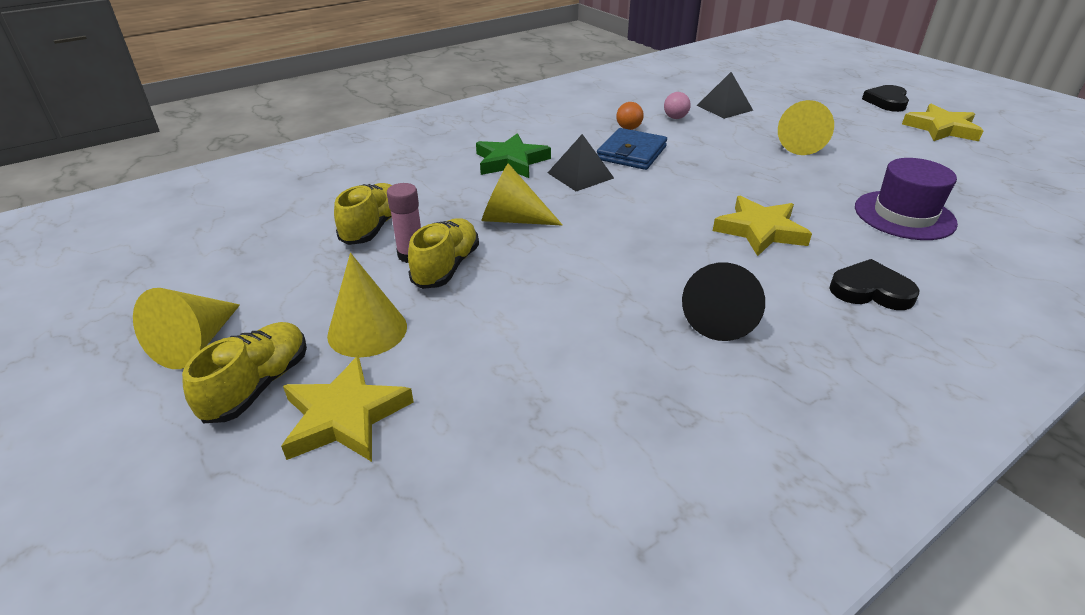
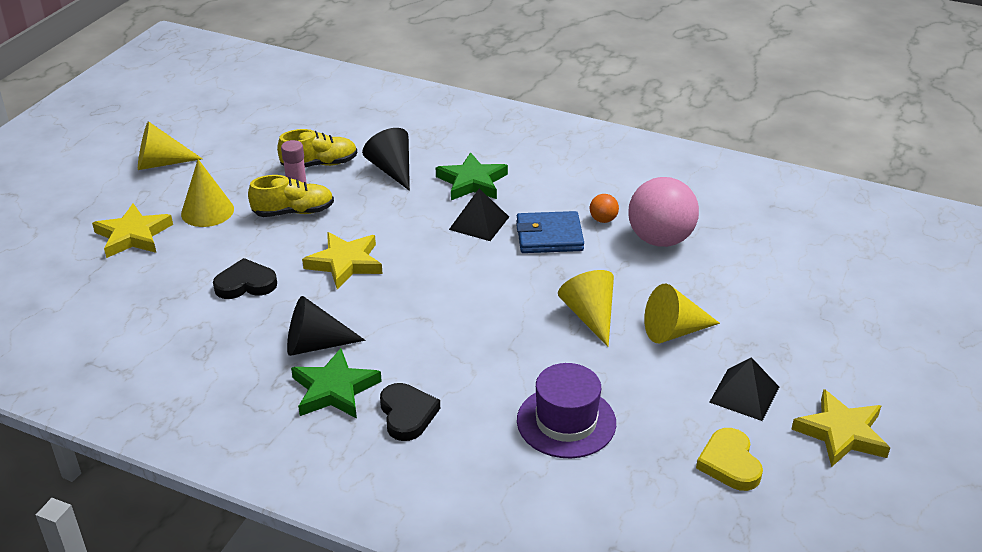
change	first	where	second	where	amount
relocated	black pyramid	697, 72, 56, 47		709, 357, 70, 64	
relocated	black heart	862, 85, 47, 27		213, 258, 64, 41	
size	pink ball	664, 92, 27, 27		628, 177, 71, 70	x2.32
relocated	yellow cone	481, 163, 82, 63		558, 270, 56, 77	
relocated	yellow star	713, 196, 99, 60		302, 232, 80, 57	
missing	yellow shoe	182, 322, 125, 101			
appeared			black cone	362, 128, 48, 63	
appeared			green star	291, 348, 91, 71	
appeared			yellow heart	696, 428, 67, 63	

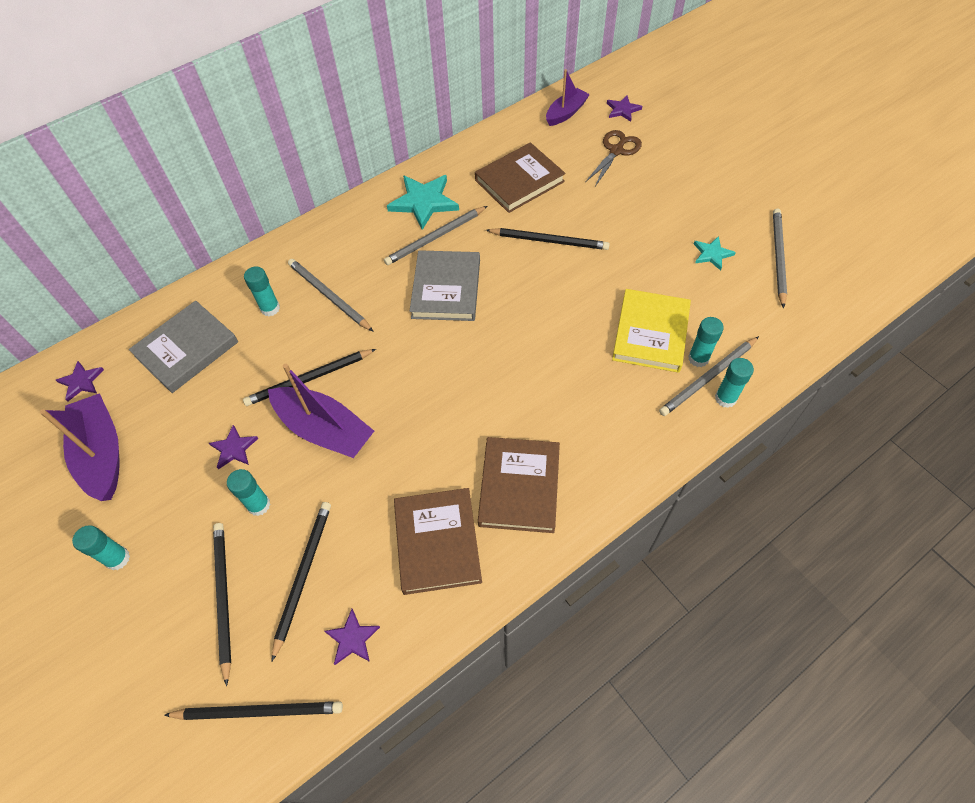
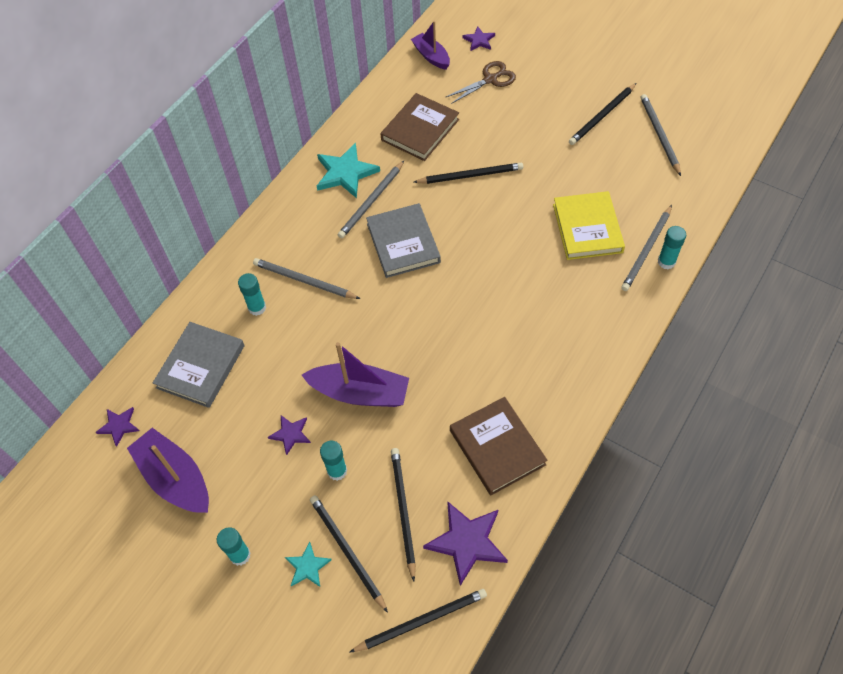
change	first	where	second	where	amount
spun	purple boat	546, 69, 44, 57		411, 21, 39, 49	60 degrees counterclockwise
spun	brown scissors	585, 130, 57, 56		445, 61, 71, 43	45 degrees clockwise
relocated	turquoise star	694, 236, 42, 35		285, 542, 47, 45	
missing	turquoise glue stick	688, 317, 36, 50			
relocated	black pencil	243, 349, 133, 57		569, 83, 68, 62	
missing	brown book	478, 437, 82, 96			
size	purple star	324, 609, 56, 56		423, 501, 85, 85	x1.82

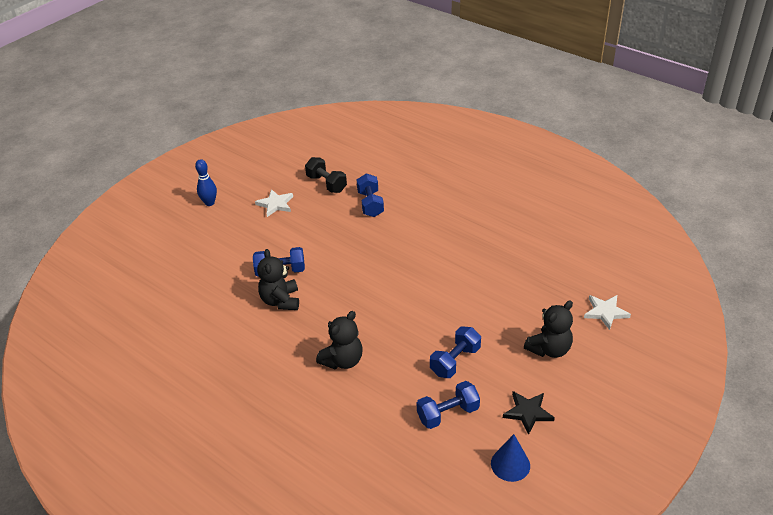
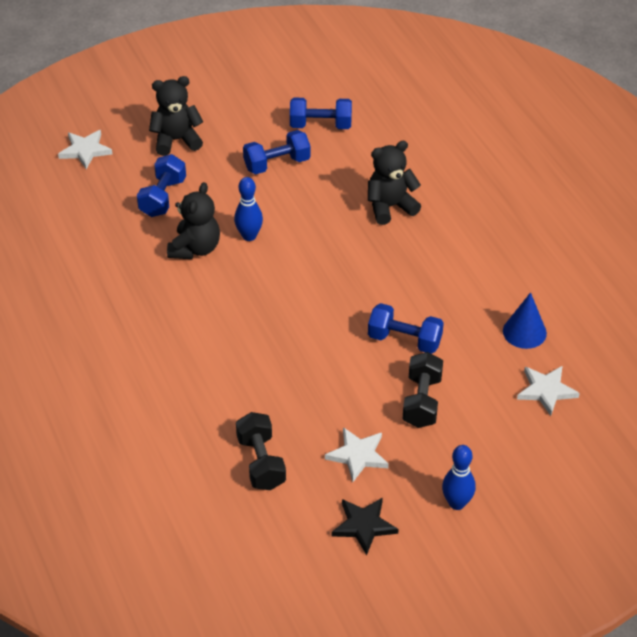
change	first	where	second	where	amount
relocated	blue dumbbell	357, 173, 27, 44		137, 154, 49, 63	
relocated	black teddy bear	257, 249, 42, 61		167, 182, 53, 77	
relocated	black star	503, 391, 52, 44		331, 497, 68, 58	
relocated	blue cone	491, 434, 39, 48		503, 292, 44, 57	
appeared			blue bowling pin	234, 177, 29, 64	
appeared			black dumbbell	403, 352, 40, 76	
appeared			white star	517, 366, 63, 50	

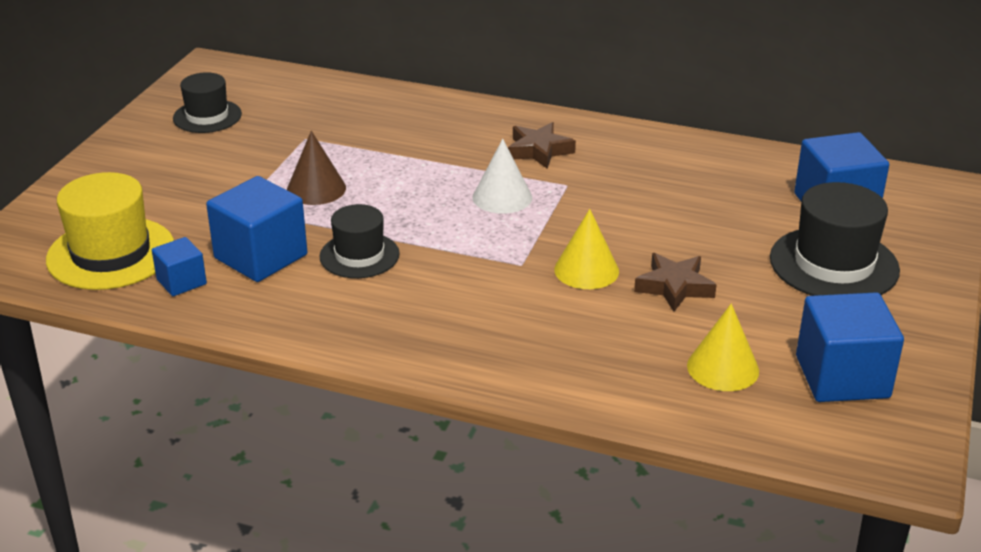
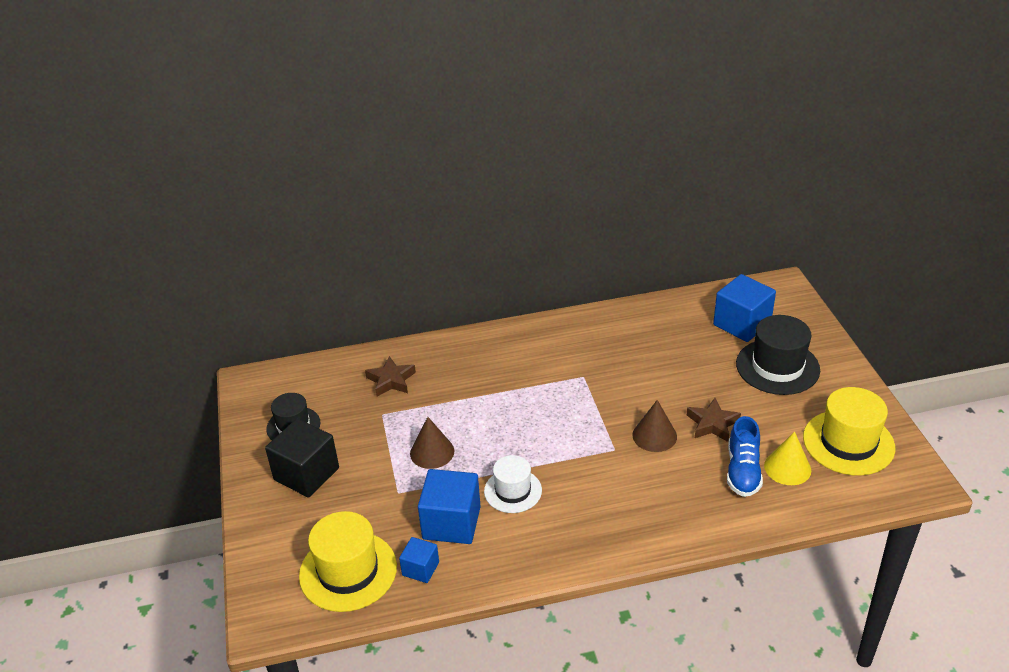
change	first	where	second	where	amount
relocated	brown star	508, 122, 68, 47		365, 356, 51, 41	
missing	white cone	473, 139, 59, 75			
colour	black hat	320, 204, 80, 74	white hat	484, 455, 58, 58	
colour	yellow cone	554, 209, 65, 80	brown cone	632, 400, 45, 52	
exchanged	blue cube	796, 292, 108, 110	yellow hat	803, 387, 92, 89	
appeared			blue shoe	727, 416, 36, 81	
appeared			black cube	265, 419, 74, 78	

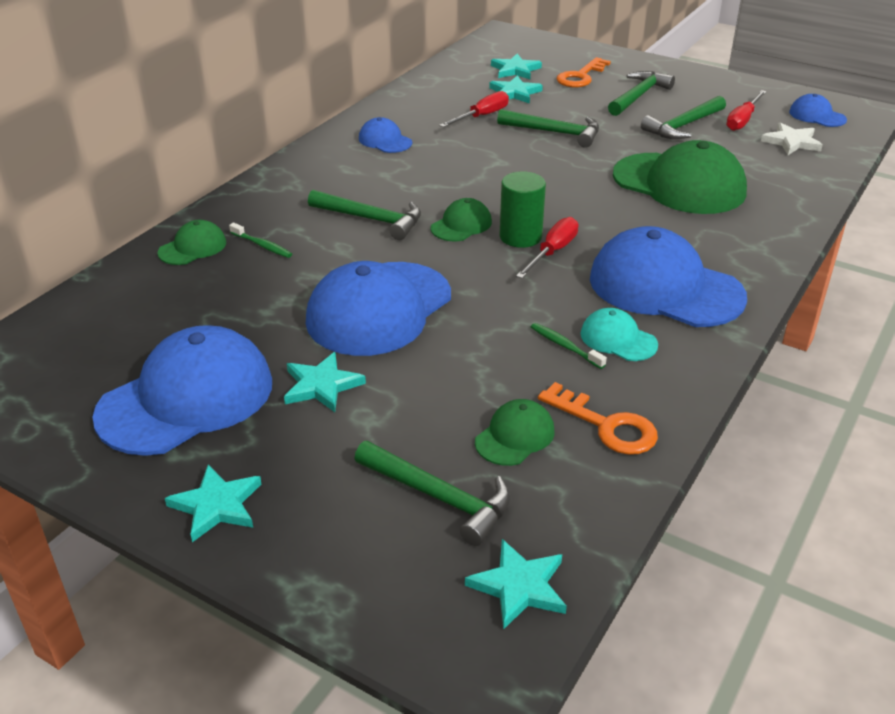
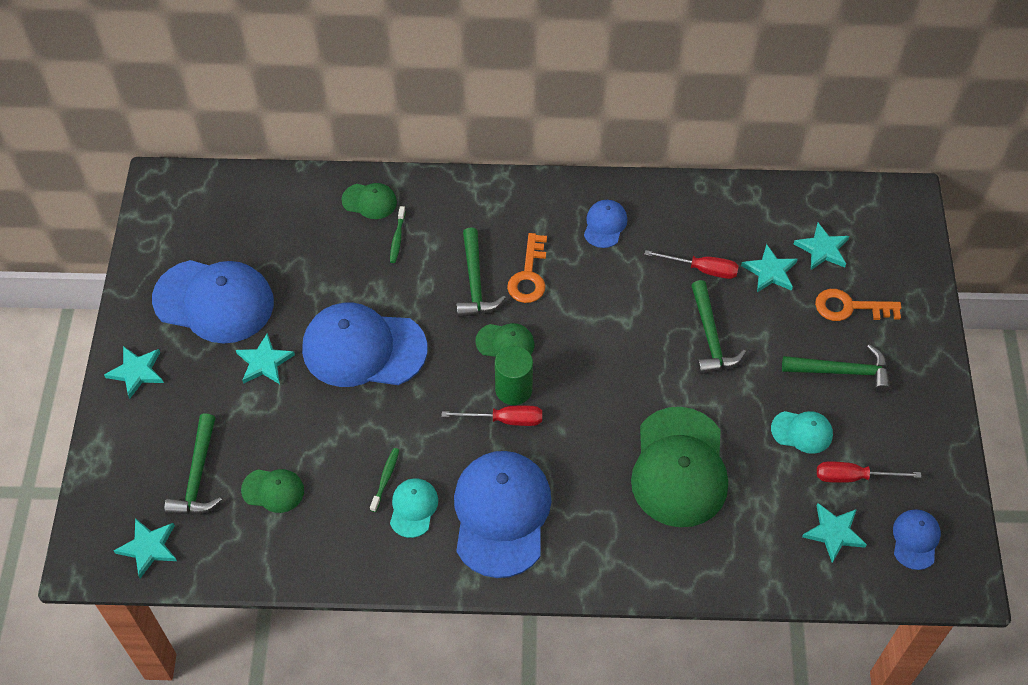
change	first	where	second	where	amount
exchanged	green hammer	641, 96, 85, 43	turquoise cap	771, 411, 62, 43	
colour	white star	761, 122, 62, 33	turquoise star	802, 503, 65, 60	
relocated	orange key	538, 382, 120, 73		507, 233, 40, 70	

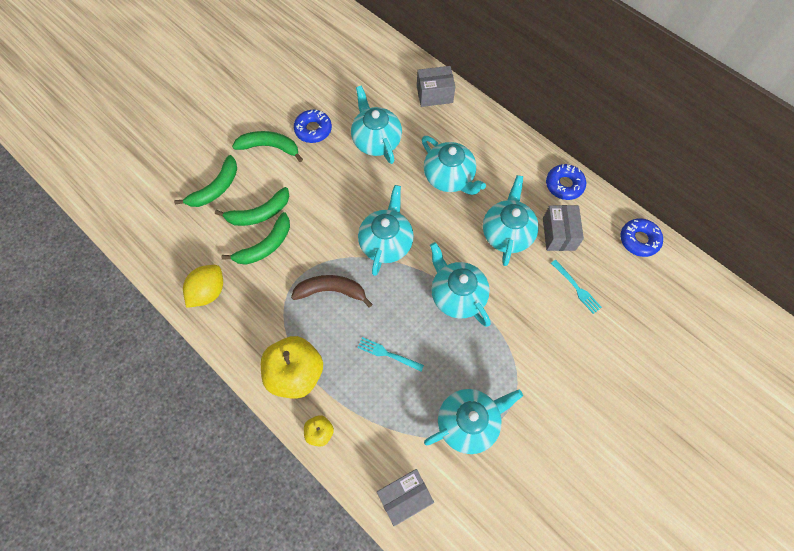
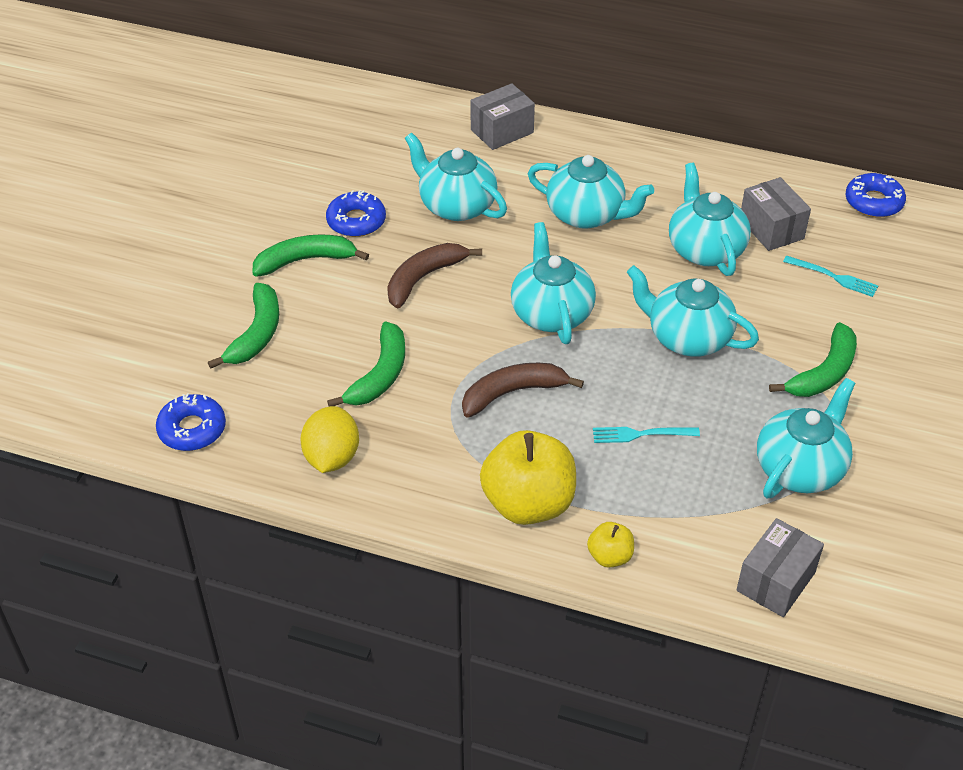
change	first	where	second	where	amount
relocated	blue donut	546, 164, 40, 36		156, 393, 70, 58	
relocated	green banana	215, 187, 74, 39		769, 322, 88, 75	
appeared			brown banana	387, 243, 95, 66	

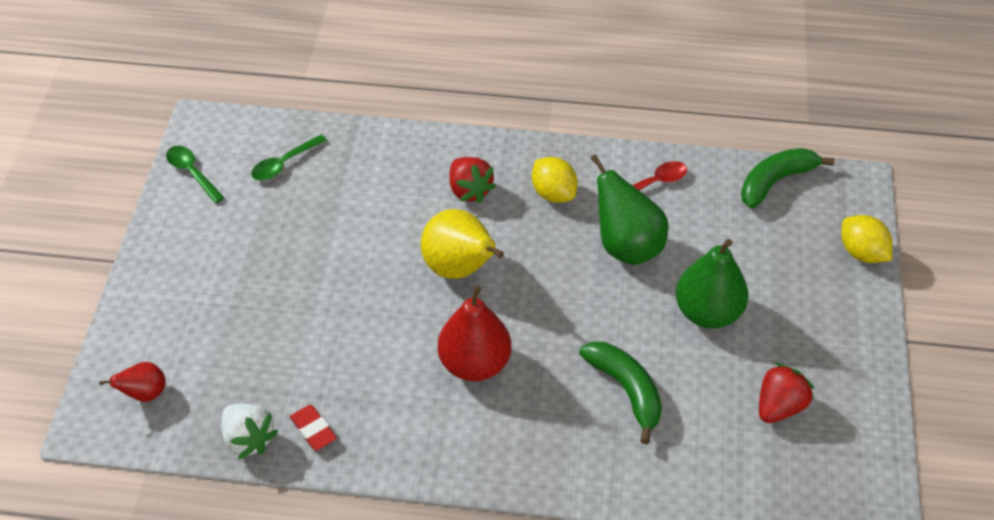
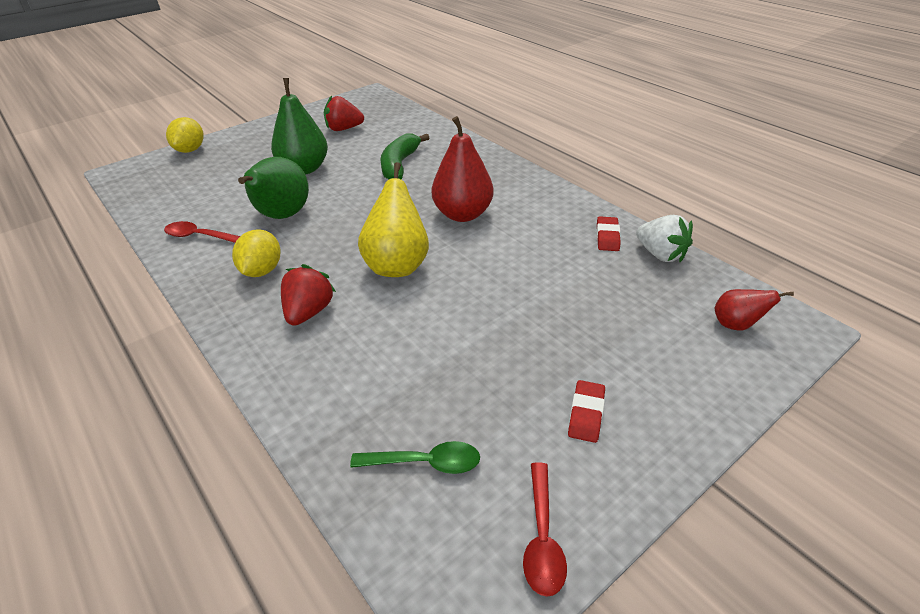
change	first	where	second	where	amount
colour	green spoon	166, 146, 58, 57	red spoon	523, 462, 44, 135	
missing	green banana	741, 148, 94, 61			
spun	white strawberry	221, 404, 57, 56		636, 215, 57, 47	135 degrees clockwise
appeared			red eraser	568, 380, 37, 63	

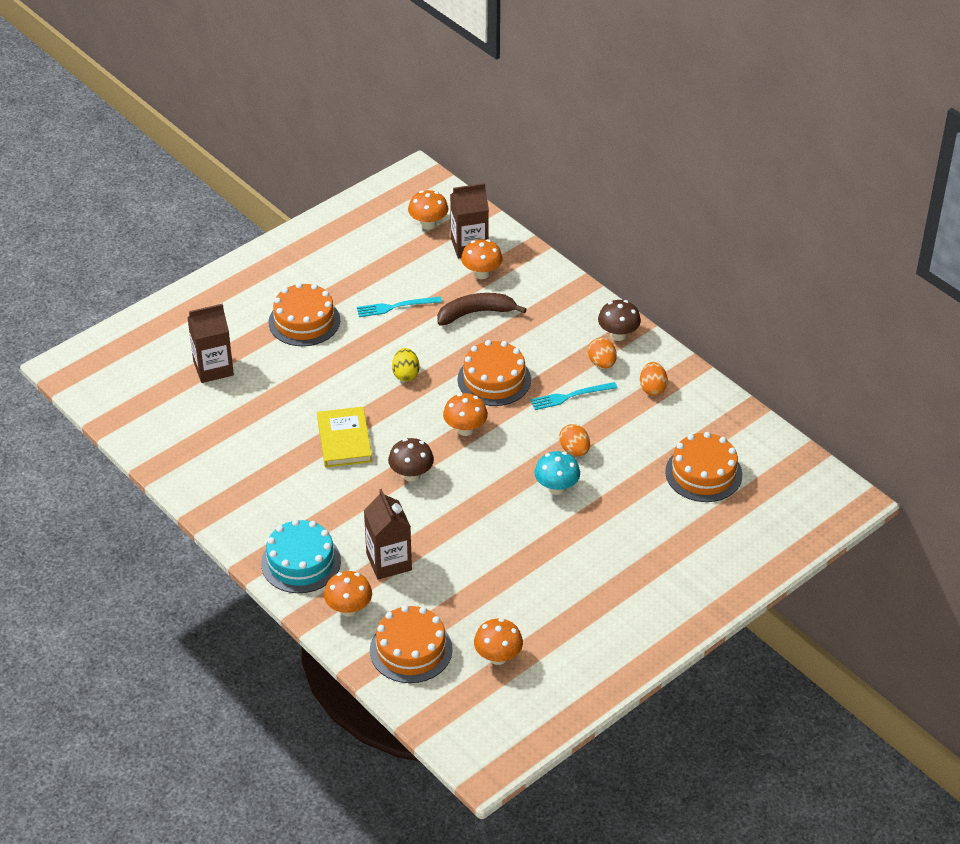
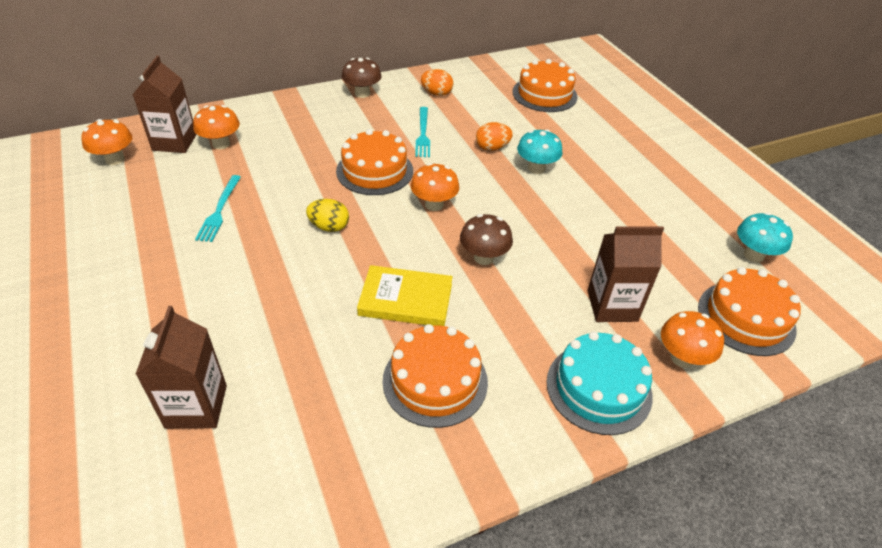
change	first	where	second	where	amount
relocated	orange cake	269, 283, 71, 63		383, 324, 105, 104	
missing	brown banana	437, 293, 89, 33			
missing	orange egg	588, 338, 29, 31			
colour	orange mushroom	474, 618, 49, 47	turquoise mushroom	737, 212, 56, 51	

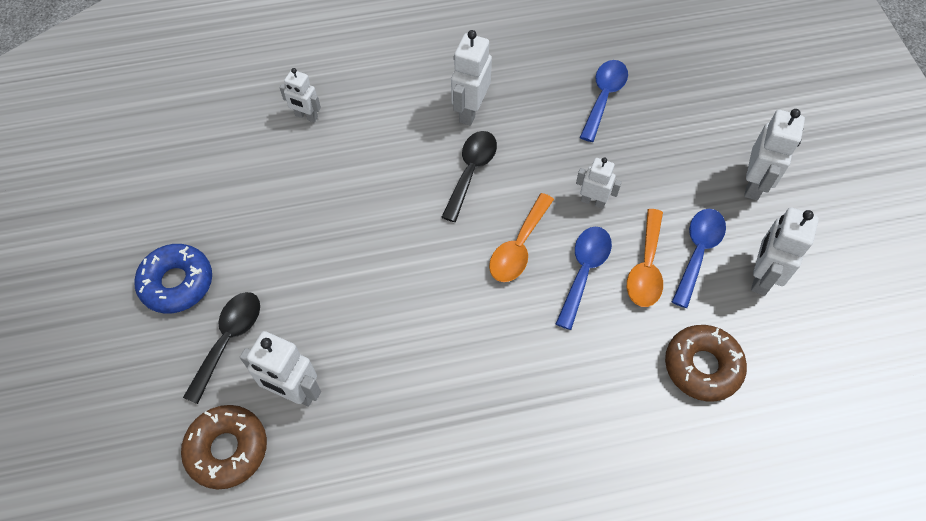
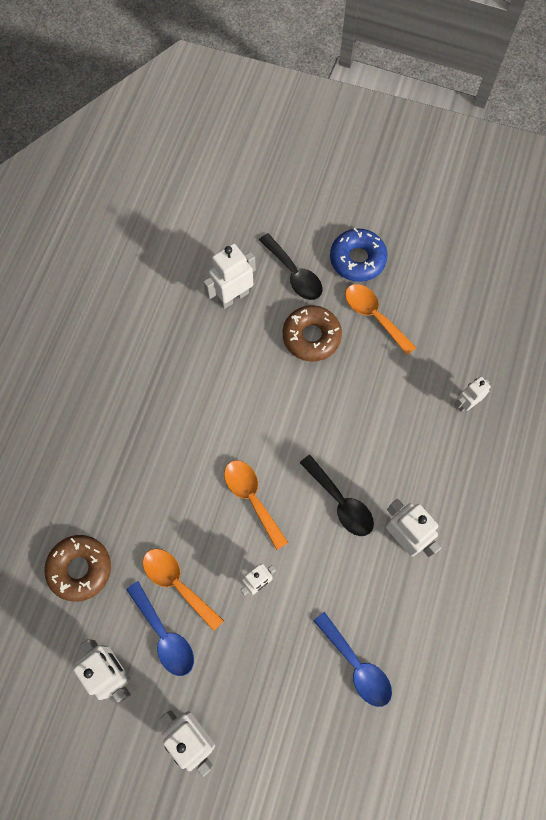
change	first	where	second	where	amount
missing	blue spoon	556, 227, 56, 103			
relocated	brown donut	181, 405, 86, 84		283, 305, 59, 56	
appeared			orange spoon	345, 284, 71, 71	

